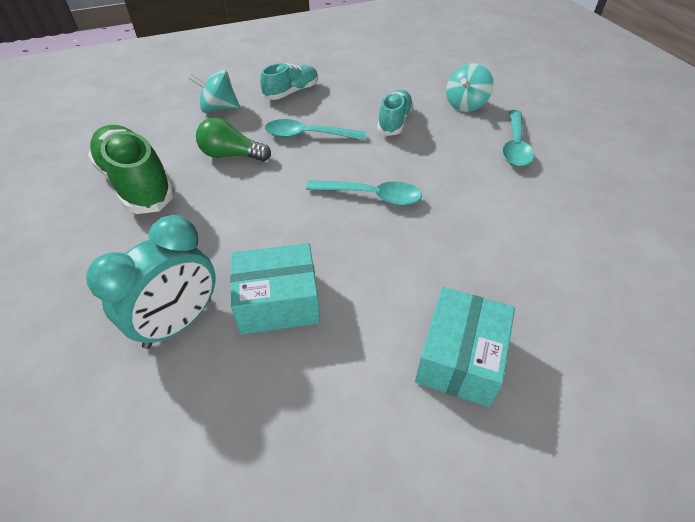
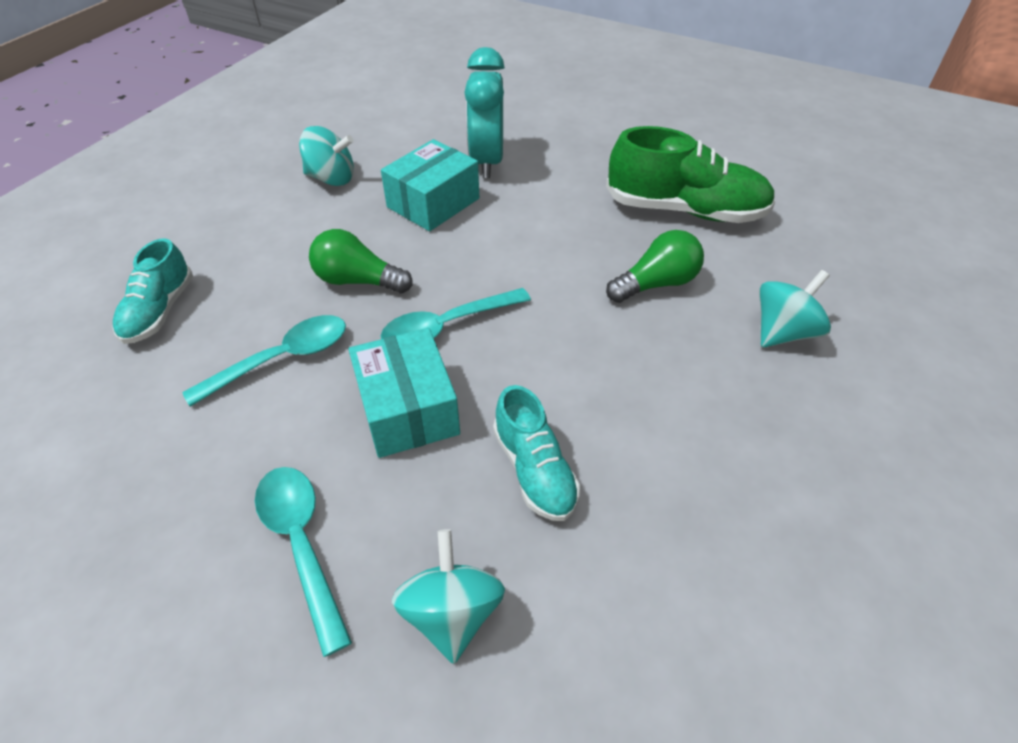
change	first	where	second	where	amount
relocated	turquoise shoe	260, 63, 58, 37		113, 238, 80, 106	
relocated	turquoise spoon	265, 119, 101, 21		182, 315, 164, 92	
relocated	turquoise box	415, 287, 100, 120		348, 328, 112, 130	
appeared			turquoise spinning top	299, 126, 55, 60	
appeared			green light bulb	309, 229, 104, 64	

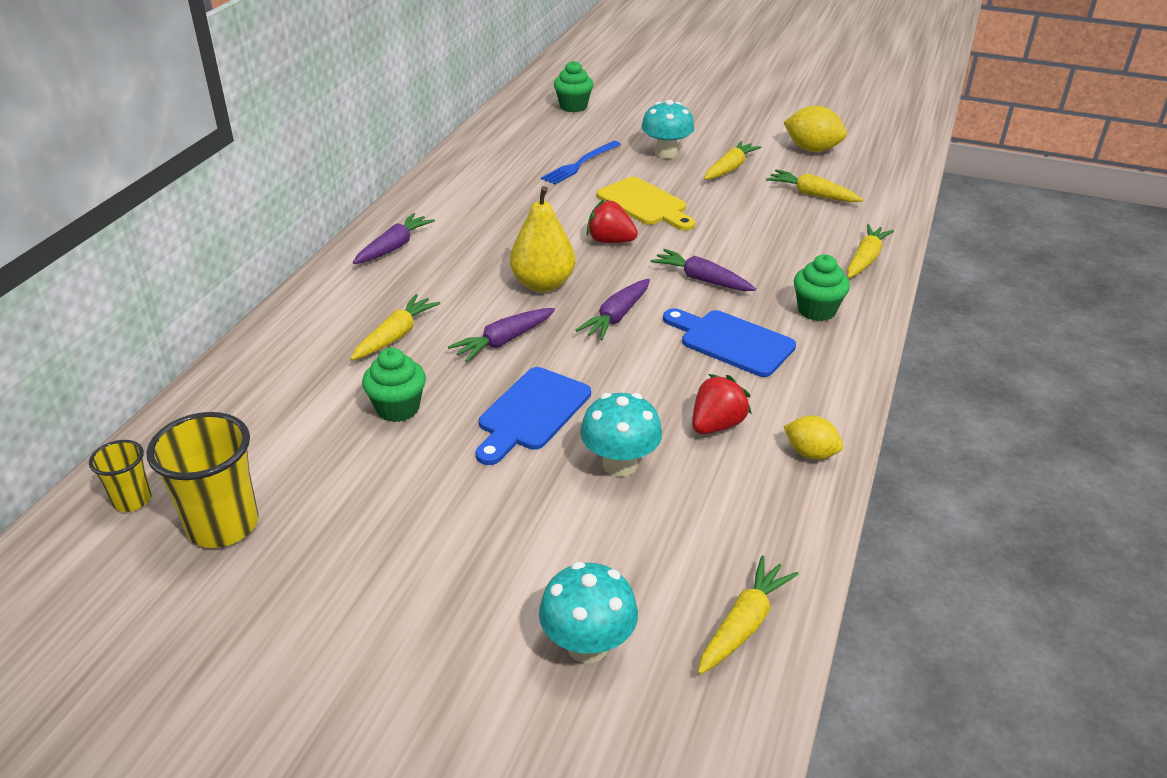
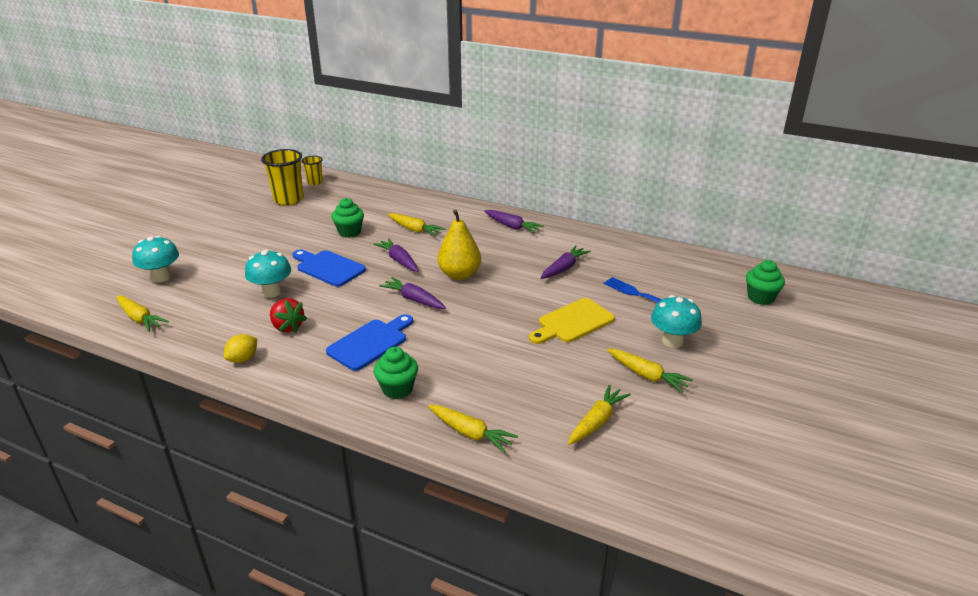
change	first	where	second	where	amount
missing	yellow lemon	783, 106, 64, 46			
missing	red strawberry	587, 199, 51, 44			
relocated	purple carrot	650, 249, 106, 42		540, 245, 51, 34	

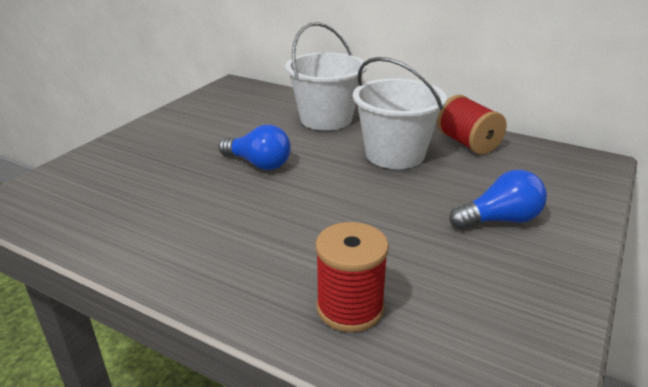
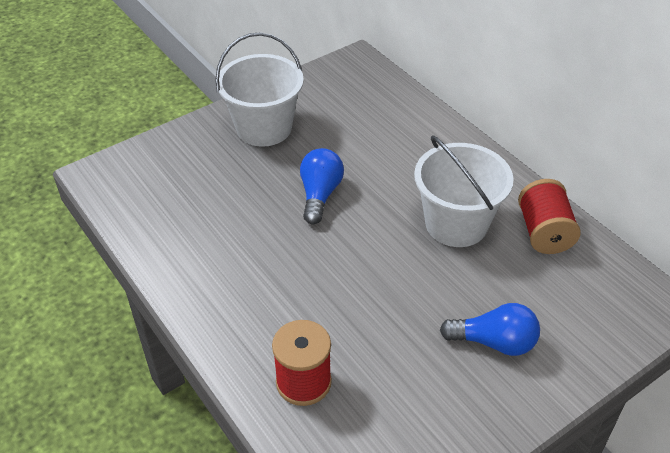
change	first	where	second	where	amount
relocated	white bucket	285, 22, 82, 109		215, 32, 89, 115	
spun	blue light bulb	219, 125, 72, 45		300, 148, 44, 76	135 degrees counterclockwise

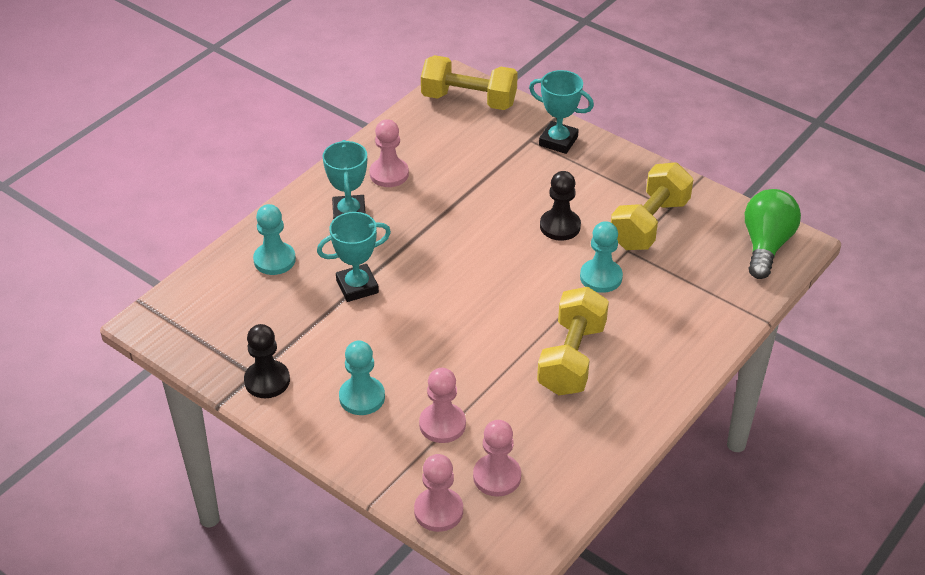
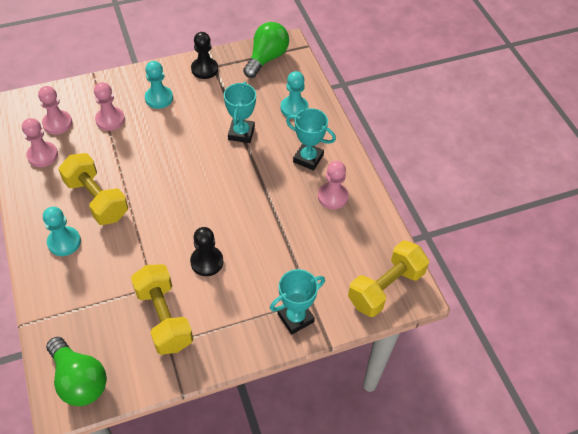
change	first	where	second	where	amount
relocated	turquoise pawn	580, 221, 43, 72		43, 207, 38, 49	
relocated	pink pawn	414, 454, 49, 78		22, 118, 36, 49	
appeared			green light bulb	243, 22, 46, 56	

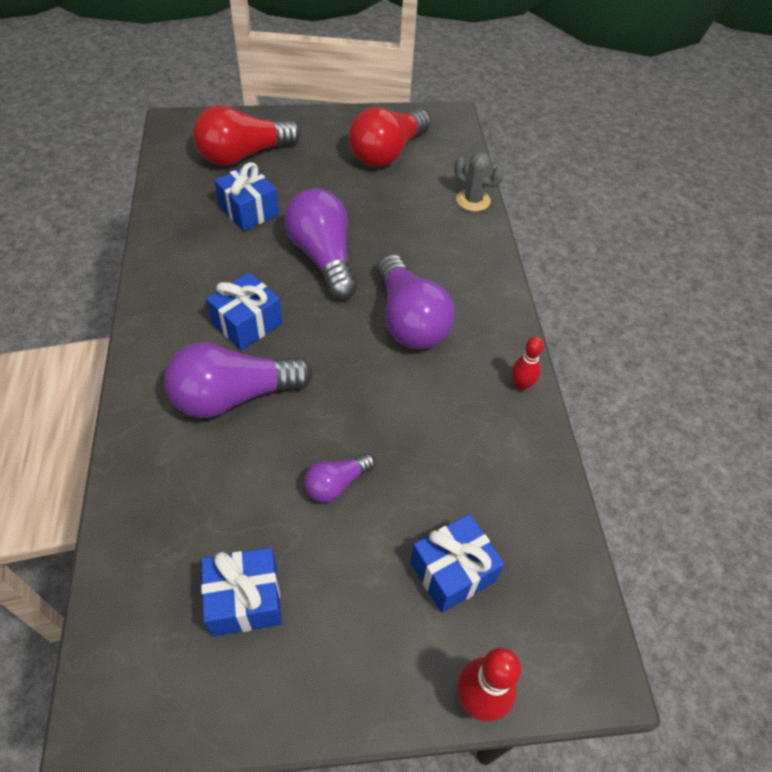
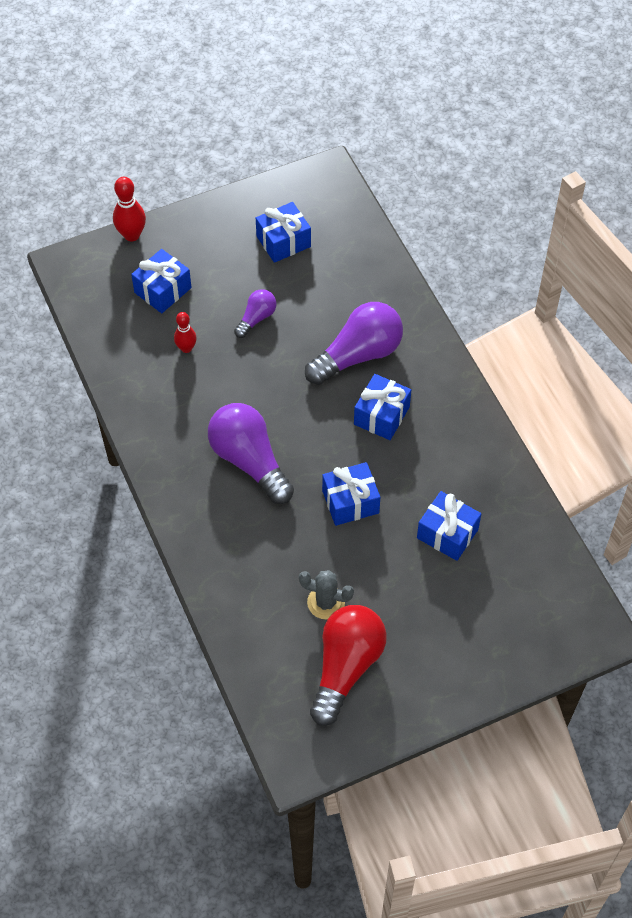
change	first	where	second	where	amount
missing	red light bulb	193, 105, 108, 61			
relocated	grey cactus	454, 152, 50, 60		299, 570, 55, 49	
exchanged	purple light bulb	284, 188, 73, 112	blue gift	322, 462, 58, 64	
relocated	red bowling pin	512, 337, 32, 54		174, 312, 23, 41	

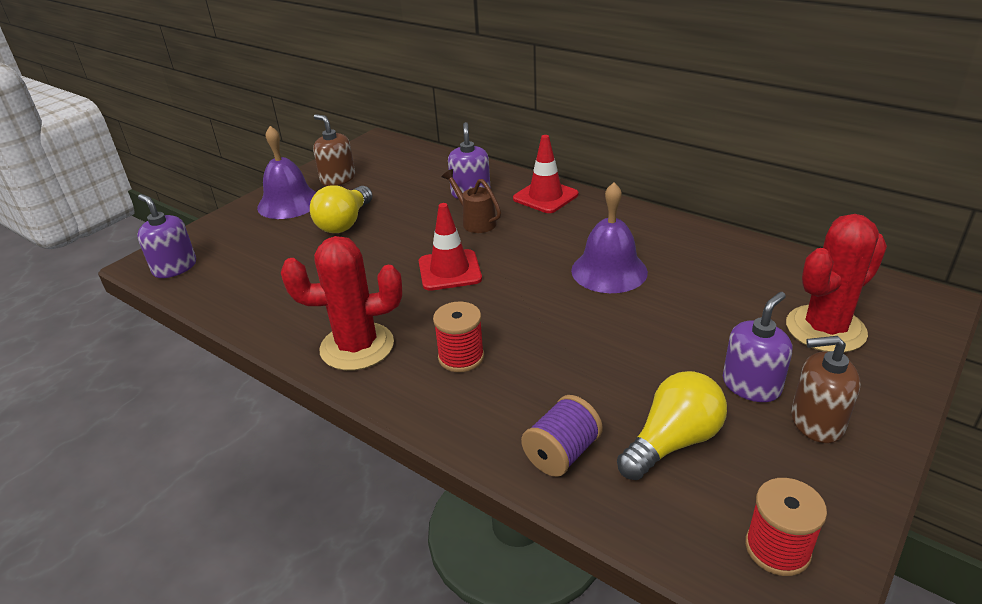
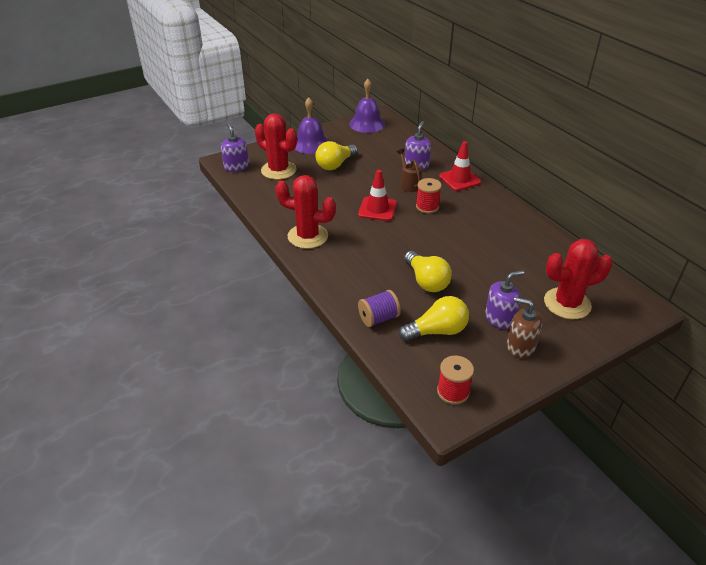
change	first	where	second	where	amount
missing	brown soap dispenser	313, 114, 42, 72			
relocated	purple bell	571, 182, 77, 111		349, 79, 36, 54	
relocated	red spool	433, 302, 51, 70		416, 178, 26, 36	
appeared			red cactus	255, 113, 42, 67	
appeared			yellow light bulb	404, 251, 48, 41	

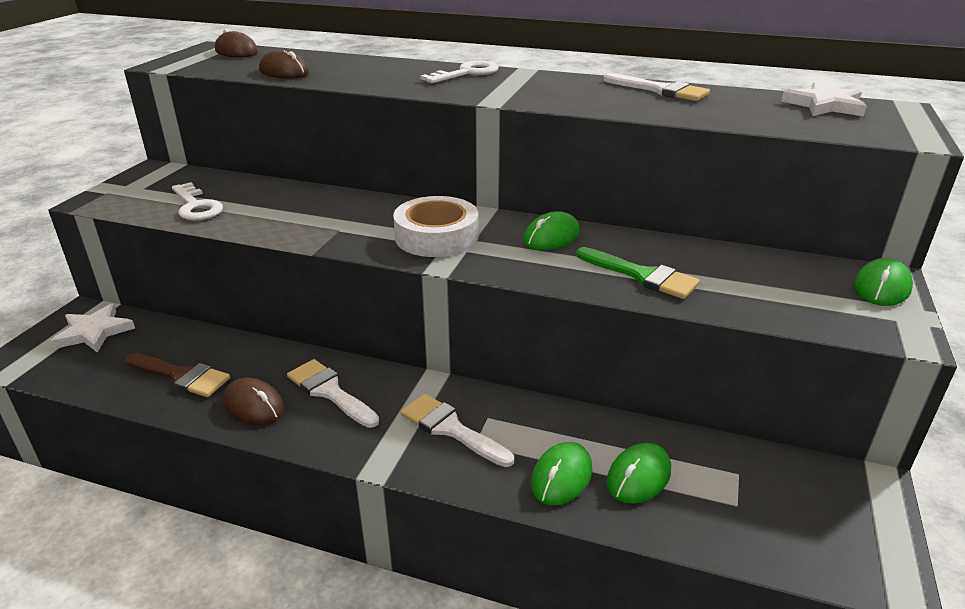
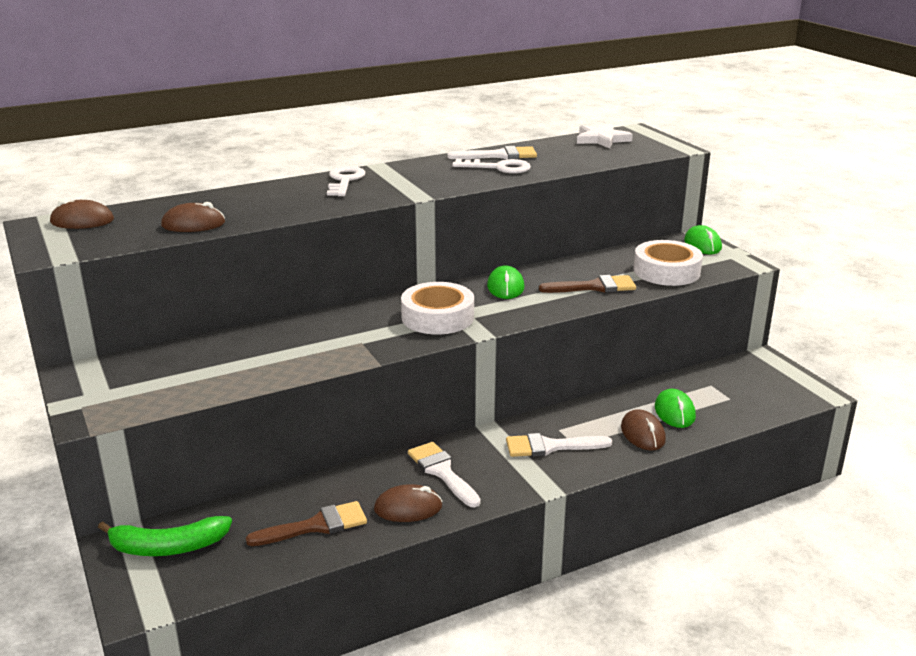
change	first	where	second	where	amount
relocated	white key	172, 182, 51, 38		452, 159, 79, 15	
colour	green brush	576, 247, 124, 52	brown brush	539, 275, 97, 18	
exchanged	white star	51, 304, 84, 49	green banana	98, 516, 134, 40	
spun	white brush	287, 359, 92, 69		408, 442, 73, 65	60 degrees clockwise
colour	green mouse	531, 442, 61, 63	brown mouse	621, 409, 45, 41	
appeared			white tape	633, 240, 70, 46	

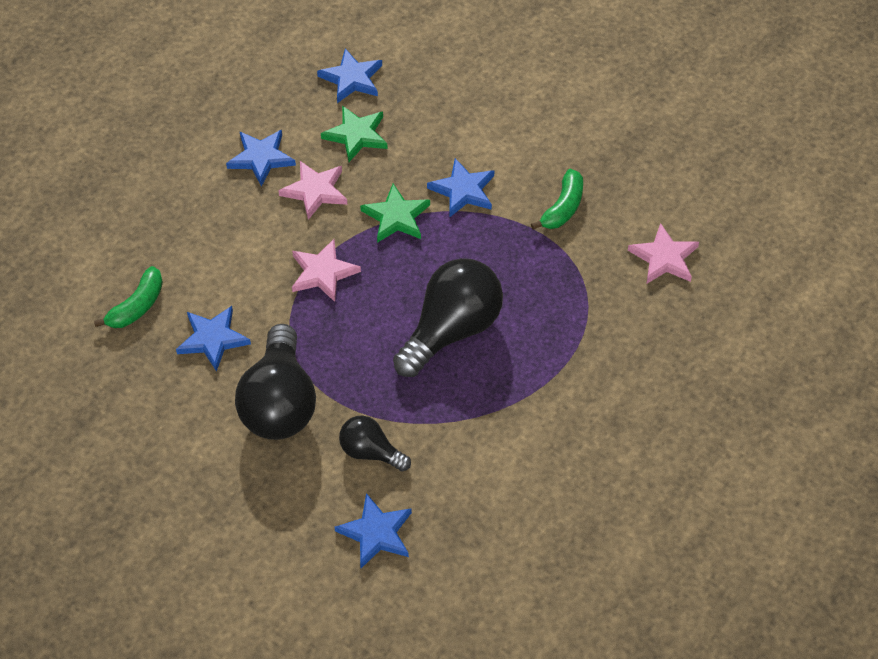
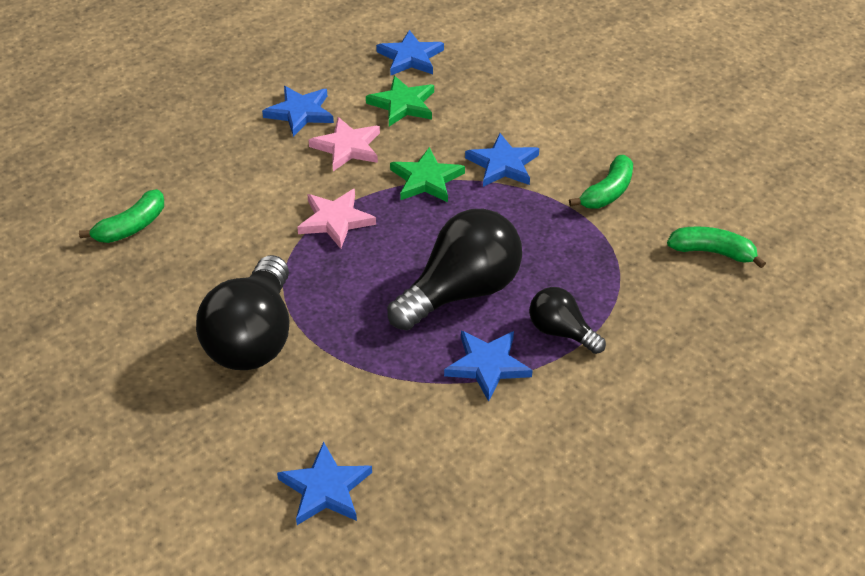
change	first	where	second	where	amount
exchanged	pink star	628, 223, 71, 60	green banana	667, 226, 99, 42	
relocated	blue star	176, 306, 75, 66		444, 331, 89, 71	
relocated	black light bulb	339, 416, 72, 56		529, 287, 77, 67	

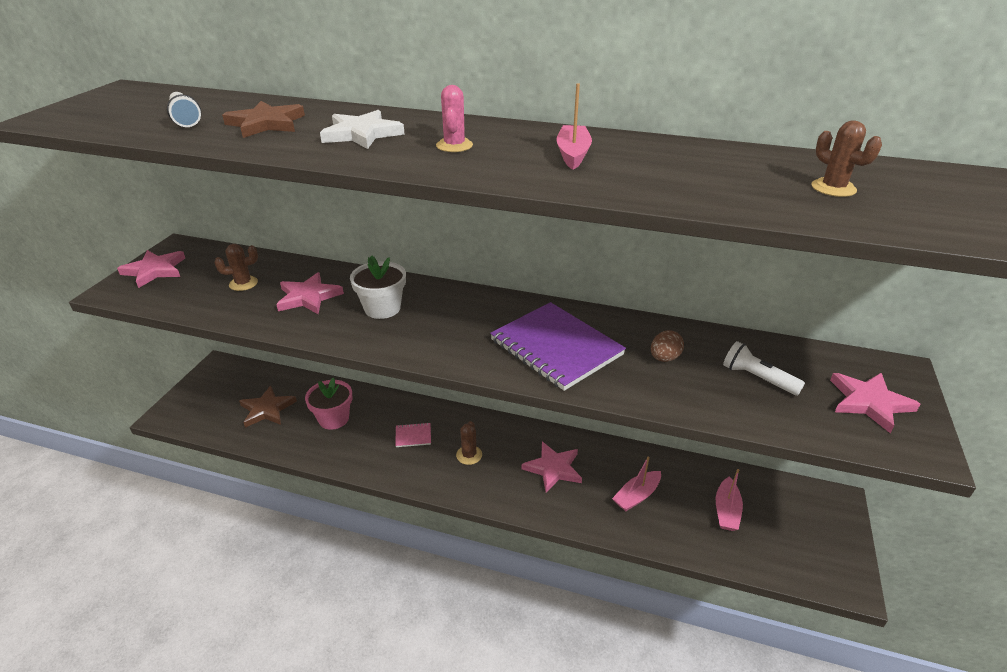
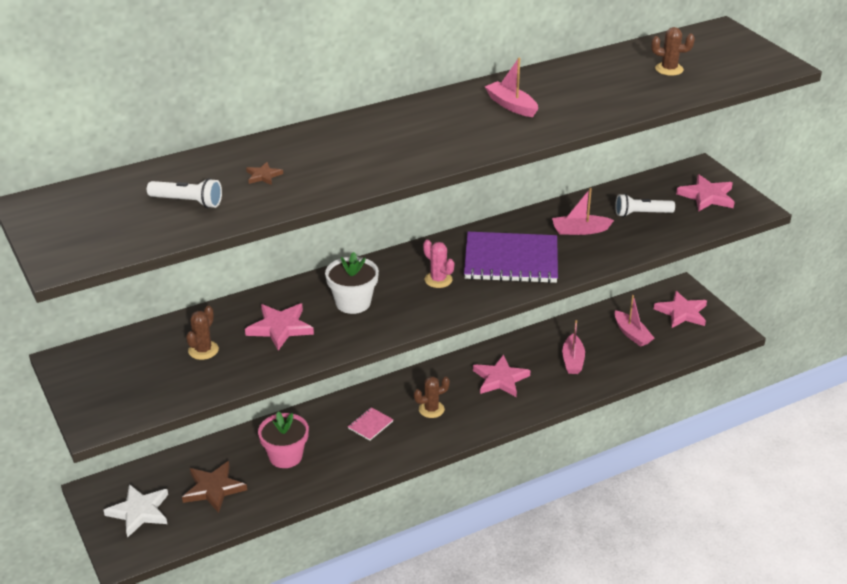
change	first	where	second	where	amount
relocated	pink cactus	436, 85, 37, 67		423, 240, 31, 48	
size	brown star	222, 101, 83, 37		246, 162, 37, 23	x0.51
relocated	white star	320, 110, 85, 39		104, 484, 64, 54	
relocated	pink star	117, 250, 68, 38		654, 291, 53, 37	
exchanged	brown egg	651, 330, 33, 32	pink boat	552, 188, 62, 47	
spun	brown cactus	456, 421, 26, 44		414, 376, 36, 42	75 degrees counterclockwise

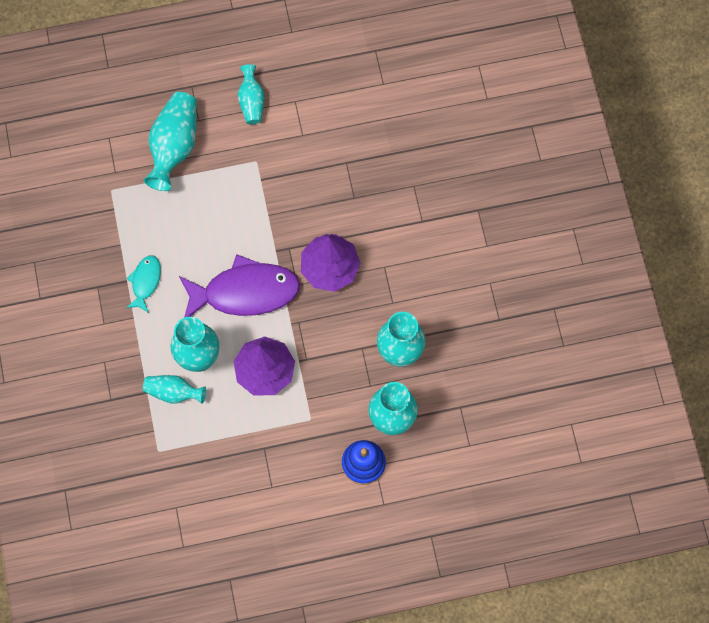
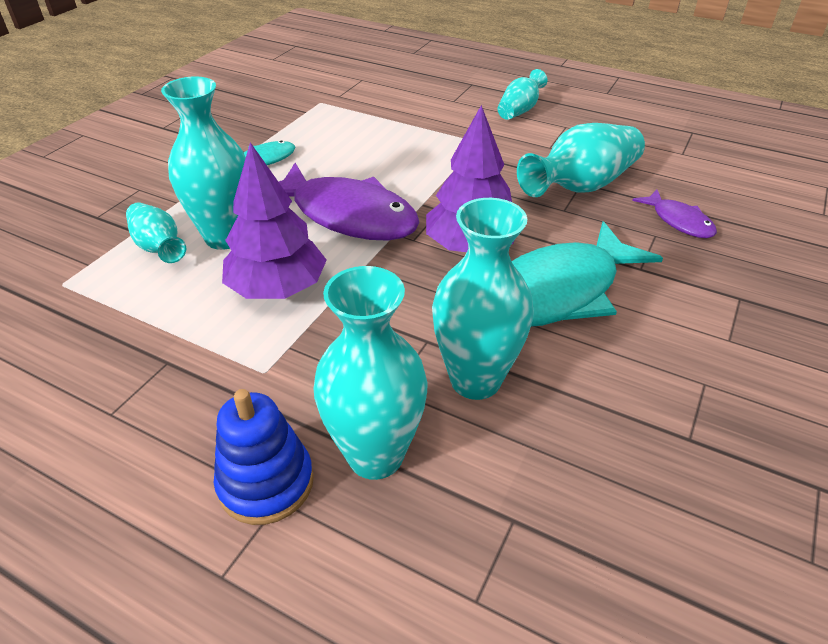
change	first	where	second	where	amount
relocated	turquoise vase	144, 92, 53, 99		517, 123, 128, 74	
appeared			purple fish	632, 190, 85, 48	
appeared			turquoise fish	512, 221, 151, 106	

